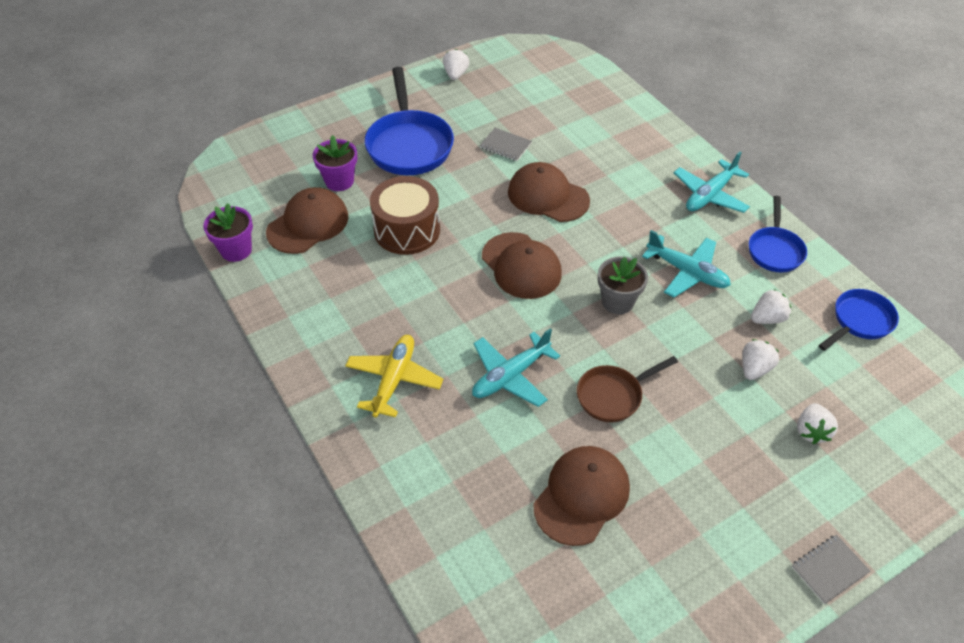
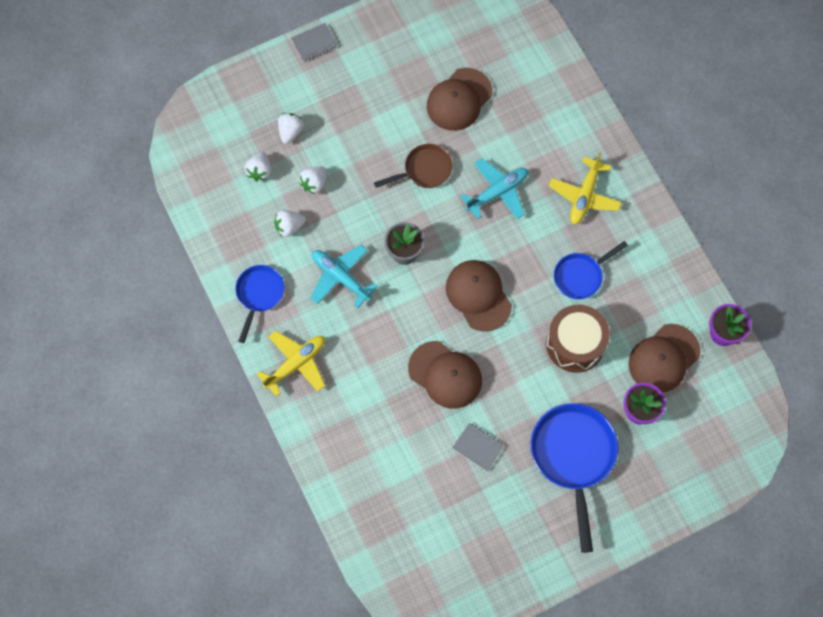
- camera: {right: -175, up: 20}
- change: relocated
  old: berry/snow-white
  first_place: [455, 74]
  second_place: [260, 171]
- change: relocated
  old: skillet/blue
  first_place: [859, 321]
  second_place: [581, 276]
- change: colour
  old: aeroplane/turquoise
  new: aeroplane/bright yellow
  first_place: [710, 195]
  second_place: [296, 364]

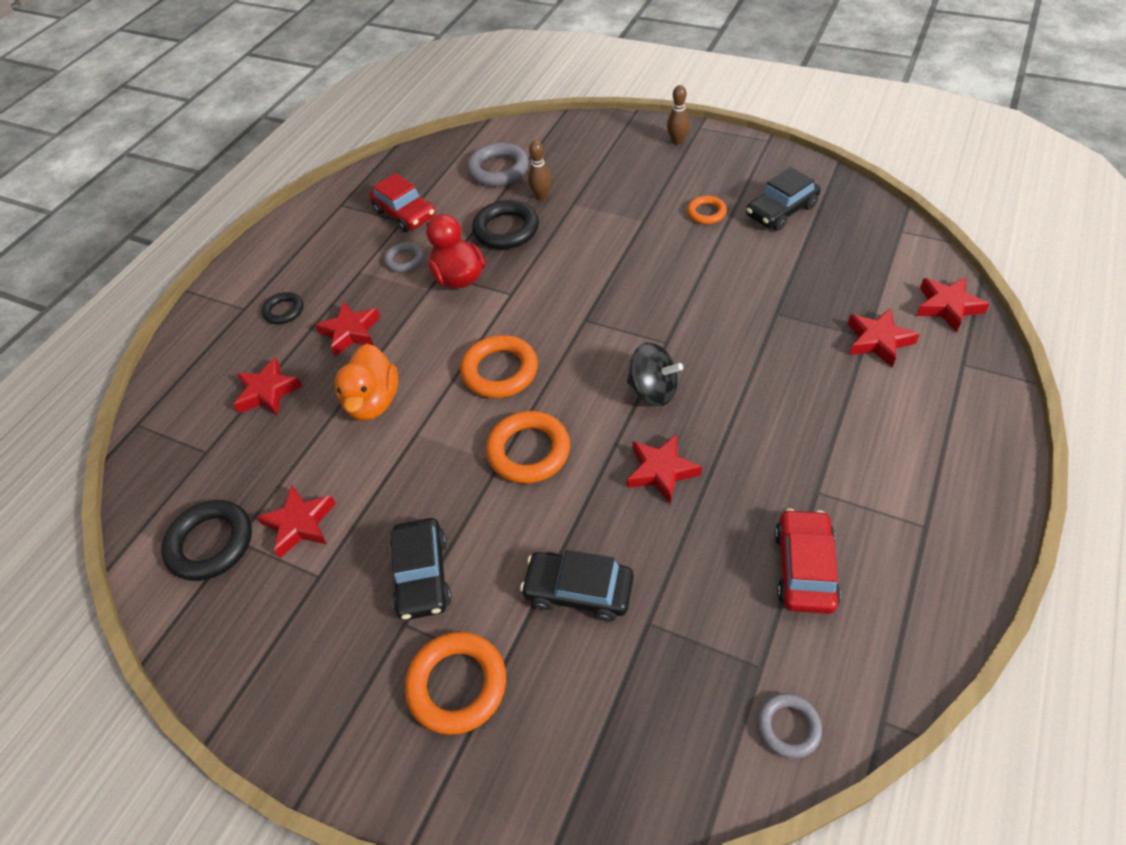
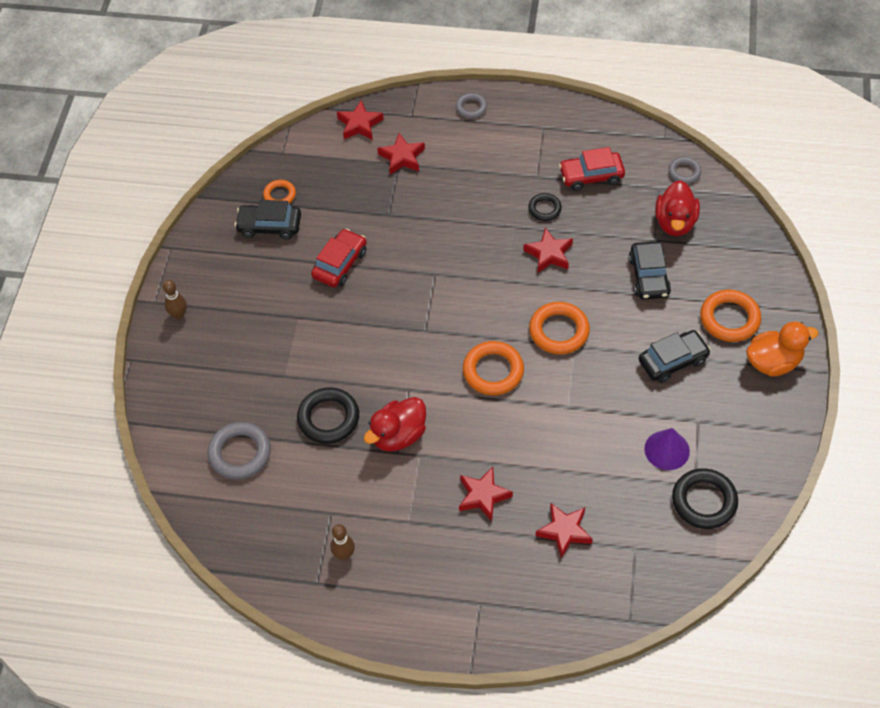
- camera: {right: -110, up: 5}
- change: missing
  old: whirligig/jet-black
  first_place: [653, 390]
- change: appeared
  new: toy duck/crimson
  second_place: [675, 222]
- change: relocated
  old: torus/jet-black
  first_place: [284, 311]
  second_place: [544, 209]
- change: relocated
  old: toy duck/bright orange
  first_place: [373, 402]
  second_place: [773, 362]
- change: relocated
  old: toy car/crimson
  first_place: [405, 214]
  second_place: [340, 264]
- change: relocated
  old: torus/grey
  first_place: [404, 260]
  second_place: [471, 107]
- change: relocated
  old: tenpin/dark brown
  first_place: [541, 196]
  second_place: [344, 554]
- change: relocated
  old: torus/bright orange
  first_place: [706, 213]
  second_place: [280, 195]
- change: exchanged
  old: five-pointed star/crimson
  new: cone/royal purple
  first_place: [300, 524]
  second_place: [667, 450]
- change: spun
  old: toy car/jet-black
  first_place: [781, 211]
  second_place: [269, 226]
  degrees: 150

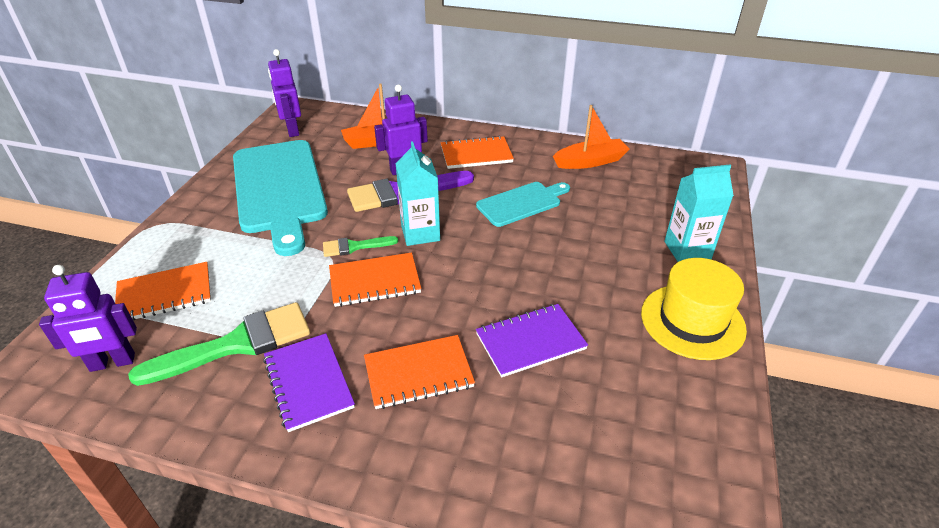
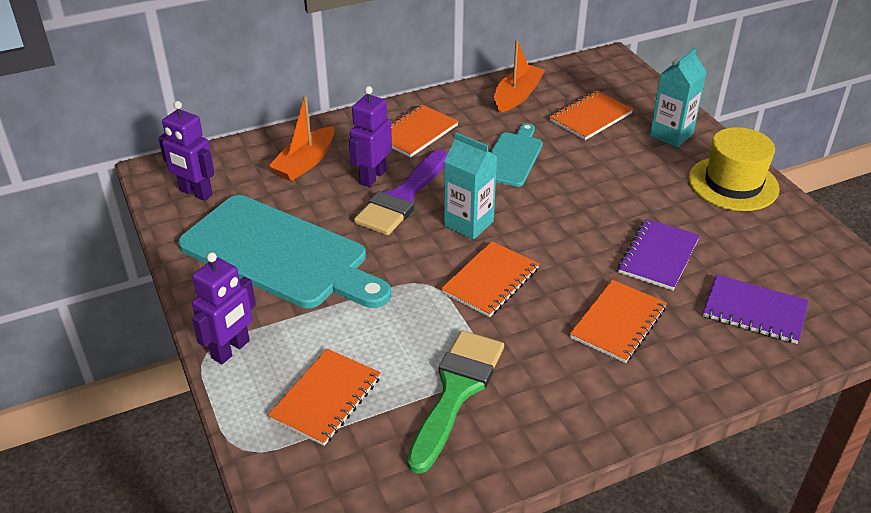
- camera: {right: -40, up: 0}
- change: missing
  old: paint brush/emerald
  first_place: [354, 246]
- change: appeared
  new: notebook/bright orange
  second_place: [590, 117]
- change: relocated
  old: toy robot/royal purple
  first_place: [112, 363]
  second_place: [231, 350]
- change: relocated
  old: notebook/royal purple
  first_place: [308, 382]
  second_place: [754, 311]

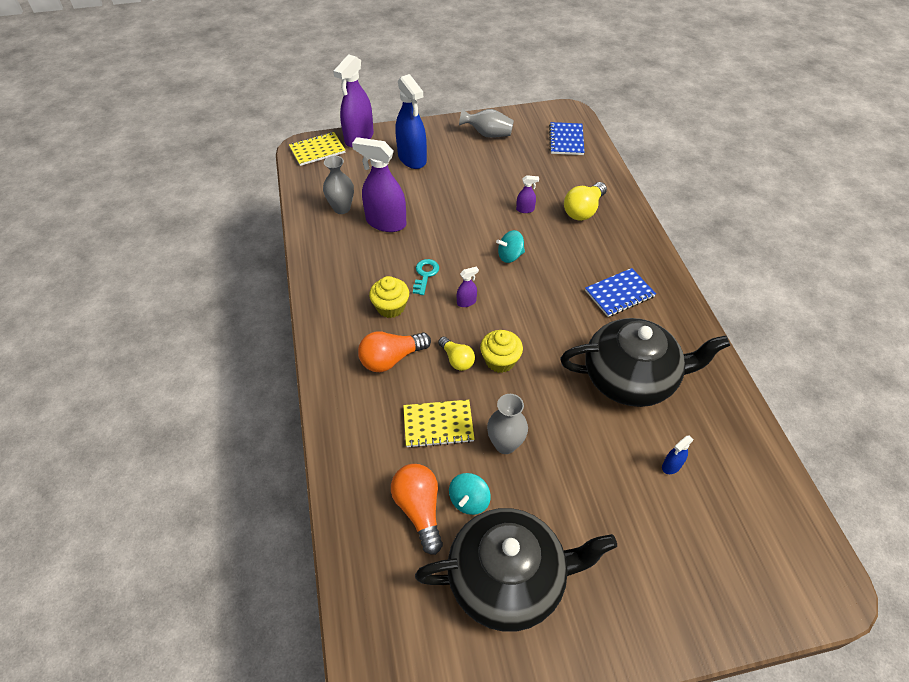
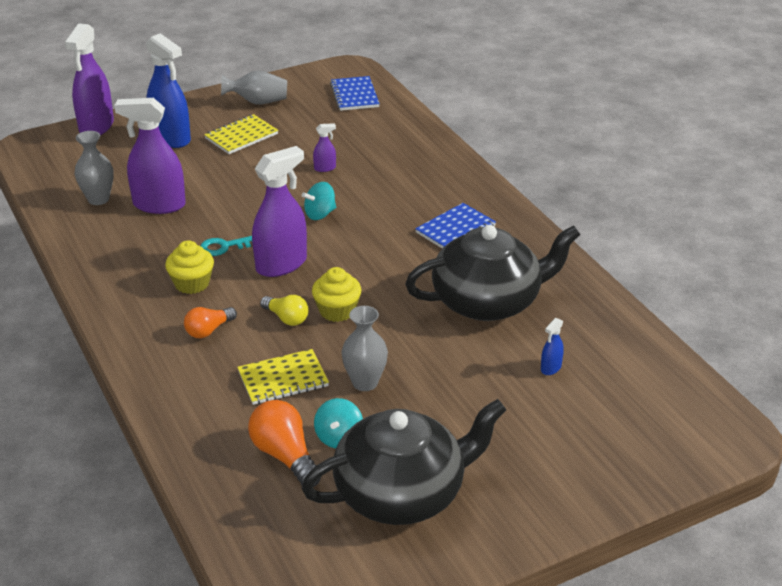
- camera: {right: -15, up: -15}
- change: missing
  old: light bulb/bright yellow
  first_place: [583, 210]
- change: relocated
  old: notebook/bright yellow
  first_place: [317, 150]
  second_place: [241, 136]
- change: spun
  old: key/turquoise
  first_place: [425, 274]
  second_place: [224, 247]
  degrees: -105
- change: size
  old: light bulb/bright orange
  first_place: [391, 359]
  second_place: [208, 330]
  factor: 0.65
- change: size
  old: spray bottle/royal purple
  first_place: [466, 302]
  second_place: [281, 264]
  factor: 2.29

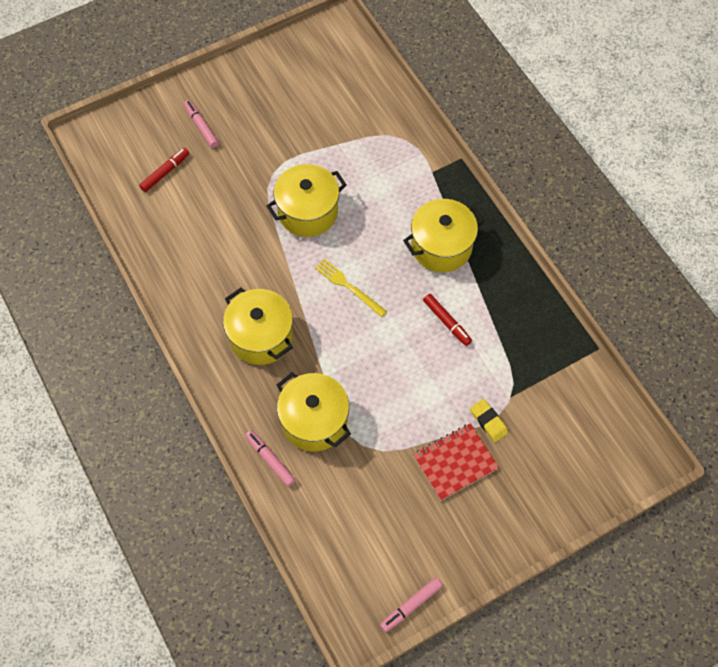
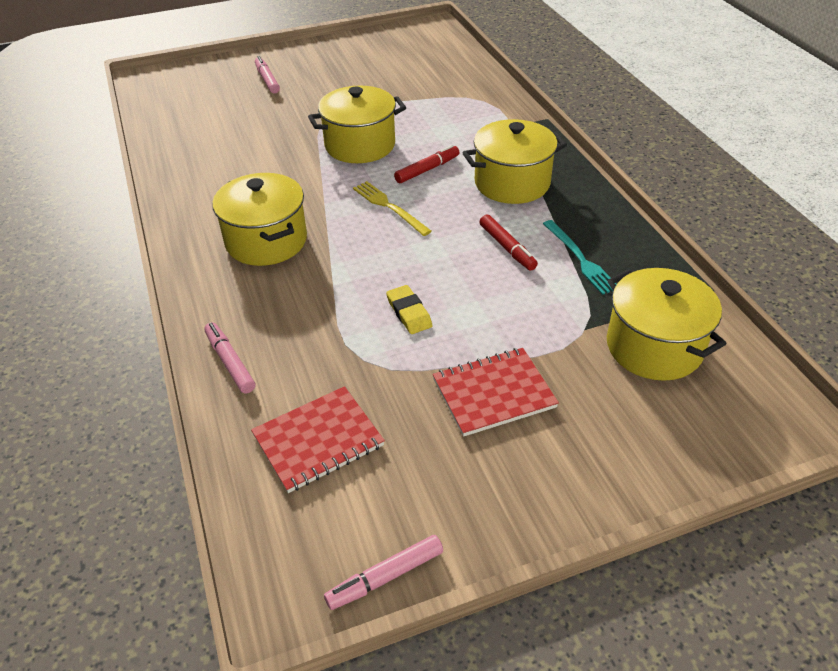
- camera: {right: 10, up: -20}
- change: appeared
  new: notebook/crimson
  second_place: [318, 441]
- change: appeared
  new: fork/turquoise
  second_place: [580, 259]
- change: relocated
  old: marker pen/crimson
  first_place: [165, 172]
  second_place: [427, 169]
- change: relocated
  old: pot/bright yellow
  first_place: [314, 421]
  second_place: [654, 347]
- change: relocated
  old: eraser/bright yellow
  first_place: [488, 421]
  second_place: [409, 313]

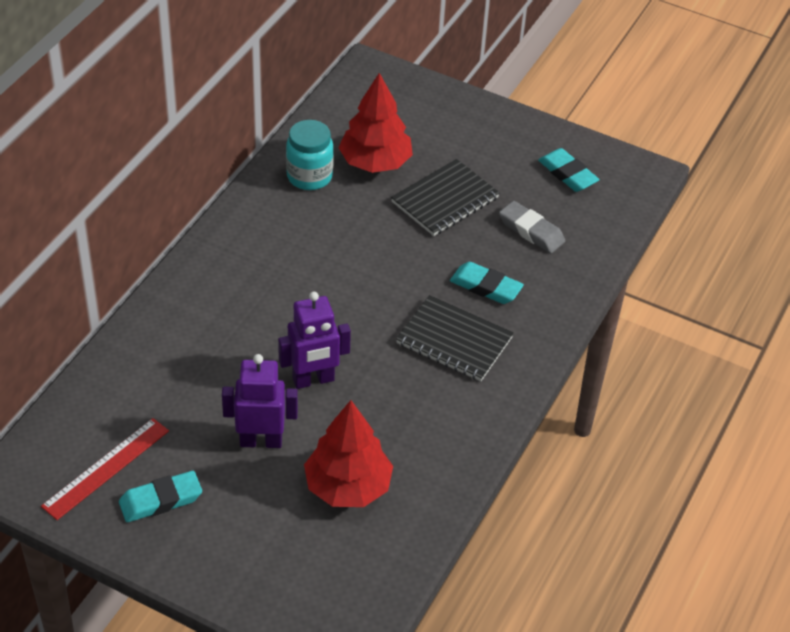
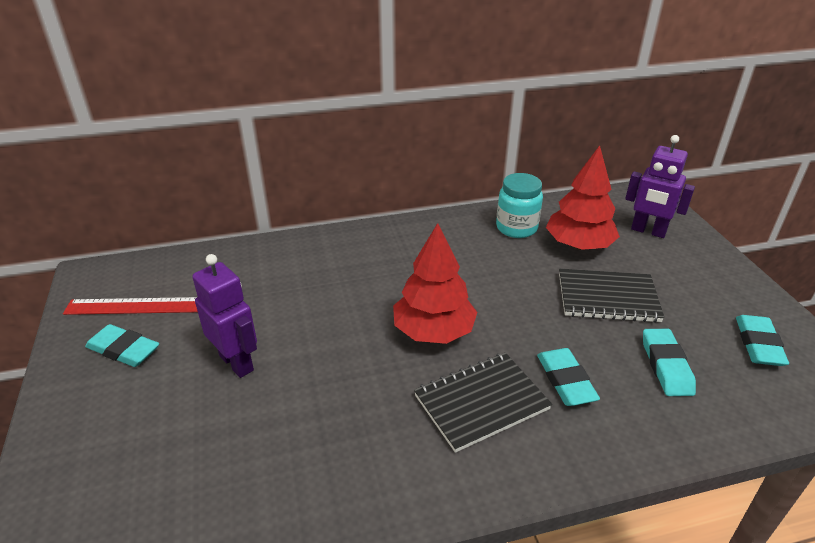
- camera: {right: 50, up: -10}
- change: relocated
  old: toy robot/royal purple
  first_place: [313, 380]
  second_place: [648, 231]
- change: relocated
  old: fir tree/crimson
  first_place: [347, 486]
  second_place: [433, 331]
- change: colour
  old: eraser/grey
  new: eraser/turquoise
  first_place: [531, 231]
  second_place: [666, 366]
- change: spun
  old: notebook/jet-black
  first_place: [454, 340]
  second_place: [481, 402]
  degrees: 75

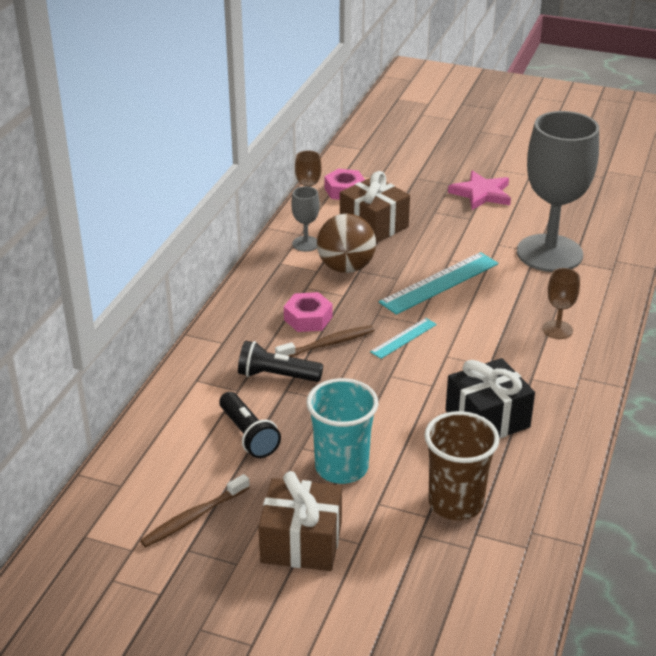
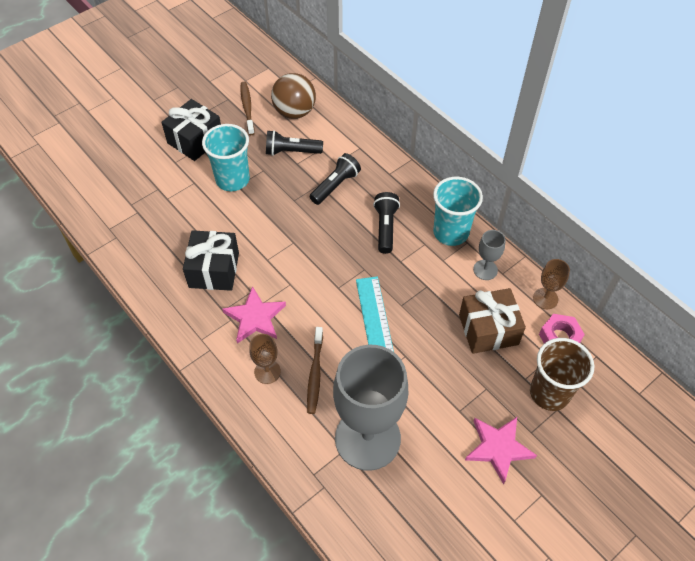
- camera: {right: 120, up: 20}
- change: missing
  old: measuring stick/turquoise
  first_place: [403, 338]
- change: appeared
  new: five-pointed star/pink
  second_place: [255, 318]
- change: appeared
  new: tumbler/turquoise
  second_place: [450, 232]
- change: relocated
  old: tooth brush/dark brown
  first_place: [327, 344]
  second_place: [315, 374]
- change: relocated
  old: sphere/dark brown
  first_place: [346, 268]
  second_place: [294, 112]
- change: relocated
  old: tumbler/dark brown
  first_place: [455, 503]
  second_place: [549, 393]
- change: exchanged
  old: hexagon nut/pink
  new: torch/jet-black
  first_place: [308, 318]
  second_place: [385, 227]
- change: colour
  old: wrapped gift/dark brown
  new: wrapped gift/jet-black
  first_place: [301, 542]
  second_place: [195, 140]

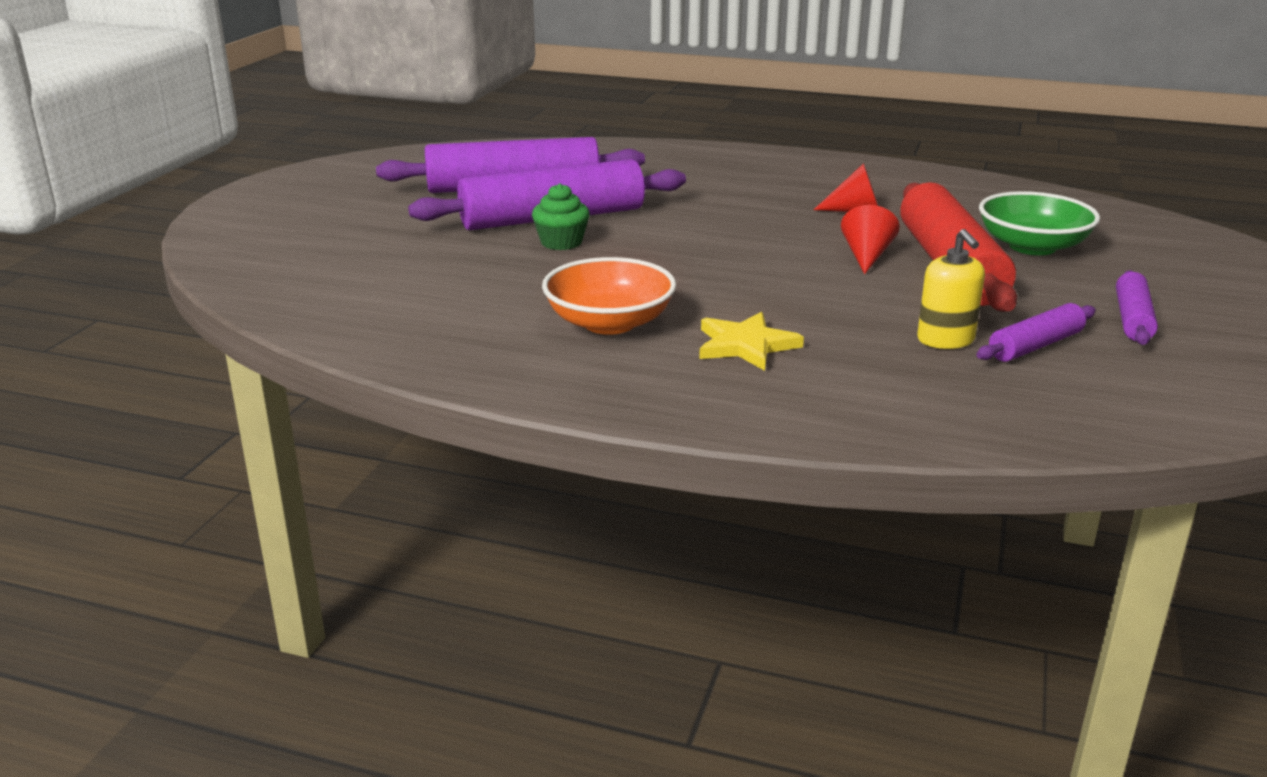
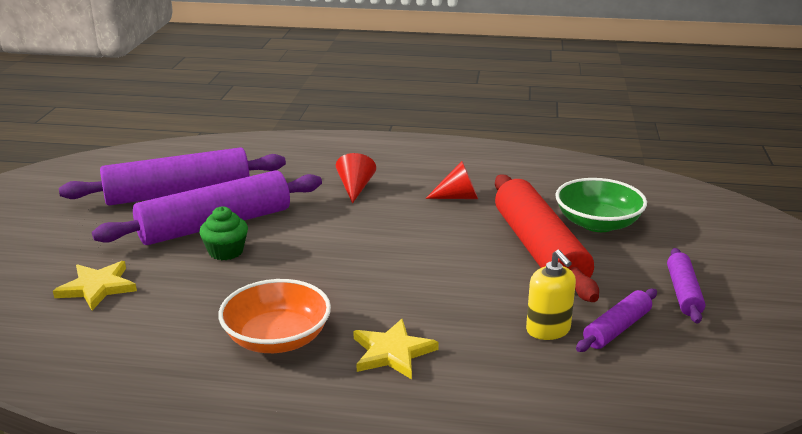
- camera: {right: -10, up: 0}
- change: appeared
  new: five-pointed star/bright yellow
  second_place: [97, 287]
- change: relocated
  old: cone/crimson
  first_place: [866, 256]
  second_place: [355, 188]

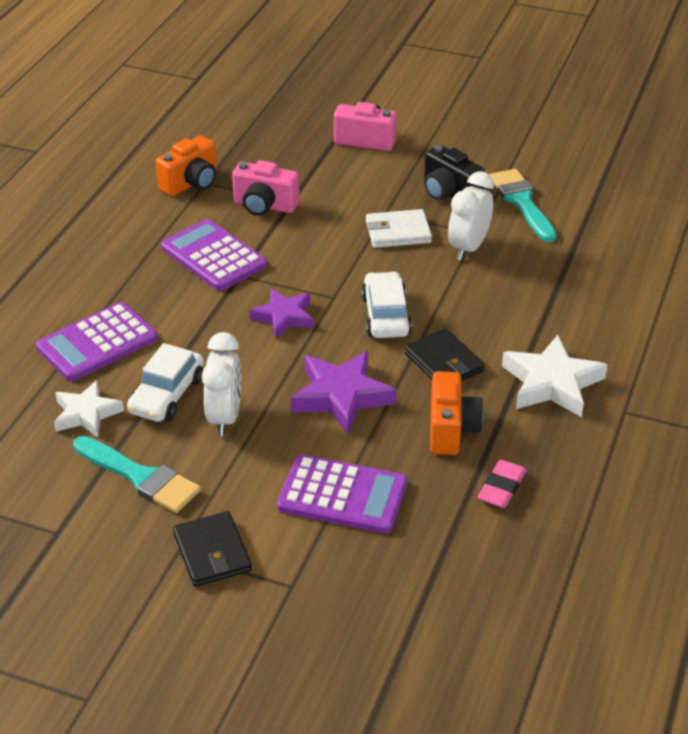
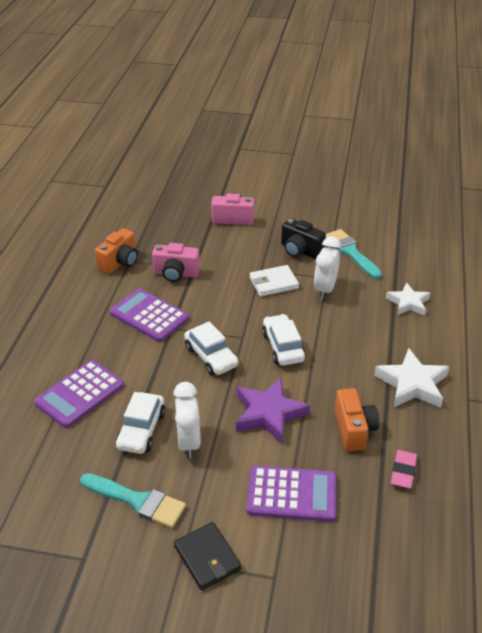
- camera: {right: -10, up: 0}
- change: missing
  old: card wallet/jet-black
  first_place: [443, 362]
- change: relocated
  old: five-pointed star/snow-white
  first_place: [86, 414]
  second_place: [408, 303]
- change: exchanged
  old: five-pointed star/royal purple
  new: toy car/snow-white
  first_place: [284, 317]
  second_place: [211, 356]

